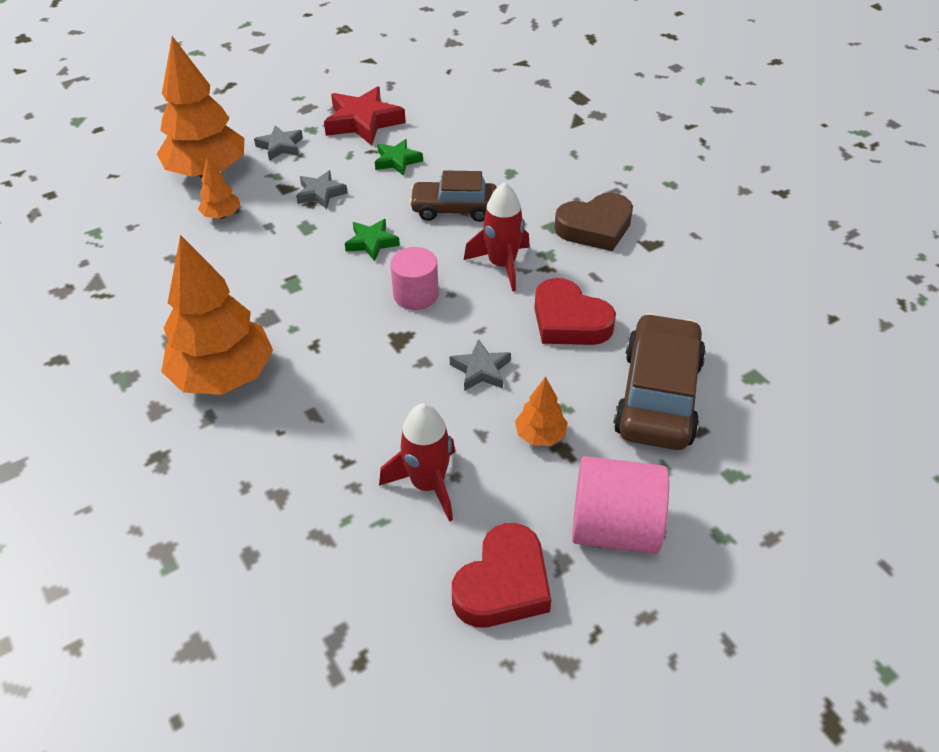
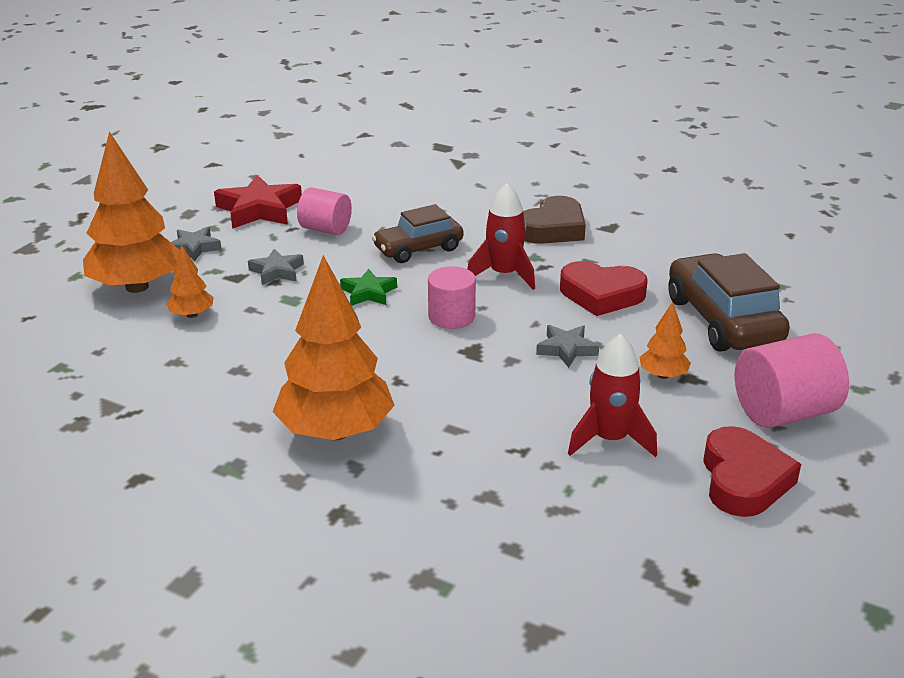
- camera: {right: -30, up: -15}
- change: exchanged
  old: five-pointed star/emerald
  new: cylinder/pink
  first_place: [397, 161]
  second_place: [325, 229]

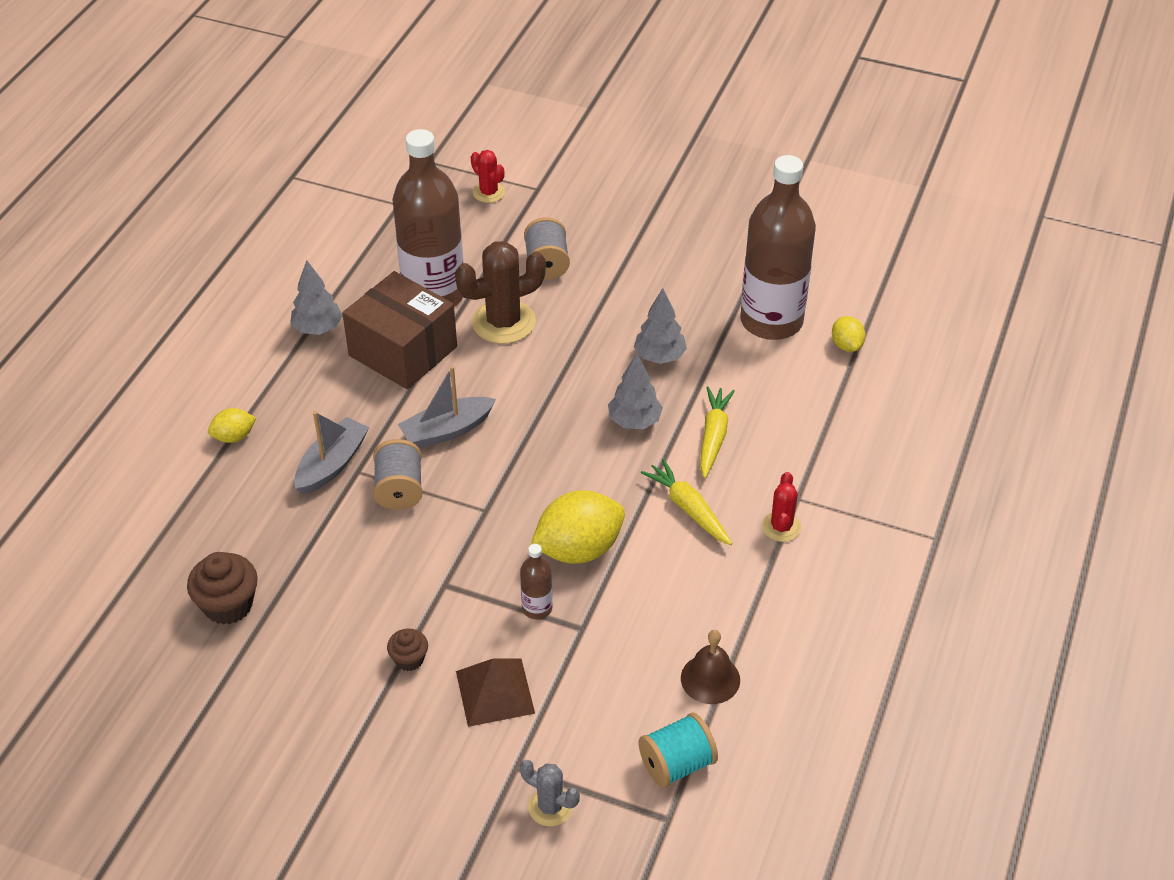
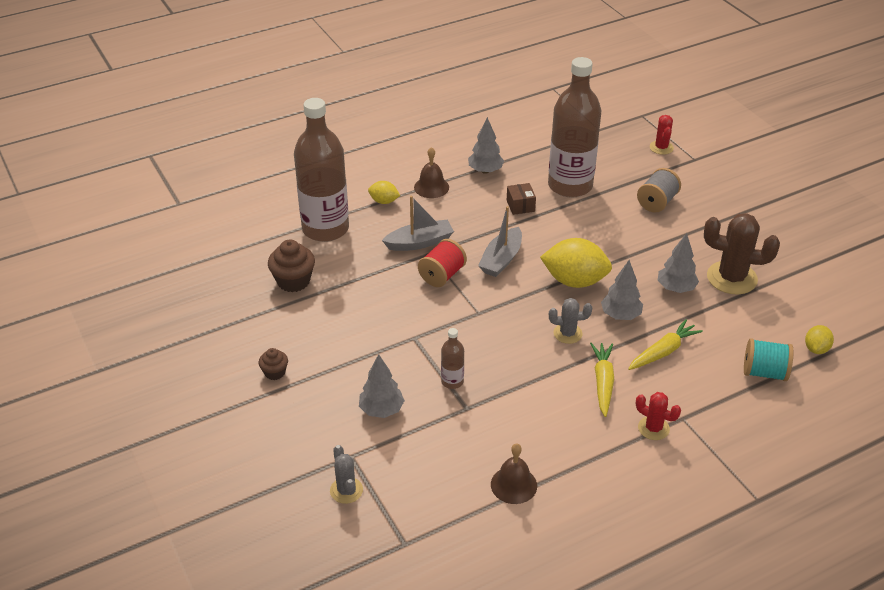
- camera: {right: 40, up: -5}
- change: appeared
  new: bell/dark brown
  second_place: [431, 187]
- change: appeared
  new: cactus/grey
  second_place: [567, 333]
- change: relocated
  old: muffin/dark brown
  first_place: [409, 659]
  second_place: [275, 372]
- change: relocated
  old: cactus/dark brown
  first_place: [503, 322]
  second_place: [731, 278]
- change: relocated
  old: toy lemon/bright yellow
  first_place: [578, 549]
  second_place: [574, 281]
- change: relocated
  old: spool/turquoise
  first_place: [676, 764]
  second_place: [764, 372]
- change: relocated
  old: flask/dark brown
  first_place: [771, 321]
  second_place: [325, 229]
- change: exchanged
  old: pyramid shape/dark brown
  new: fir tree/grey
  first_place: [495, 692]
  second_place: [381, 410]
- change: colour
  old: spool/grey
  new: spool/crimson
  first_place: [399, 490]
  second_place: [442, 275]
- change: spun
  old: boat/grey
  first_place: [447, 430]
  second_place: [501, 259]
  degrees: -75
- change: spun
  old: cactus/crimson
  first_place: [781, 527]
  second_place: [653, 428]
  degrees: 75
- change: size
  old: package/dark brown
  first_place: [403, 351]
  second_place: [520, 206]
  factor: 0.43

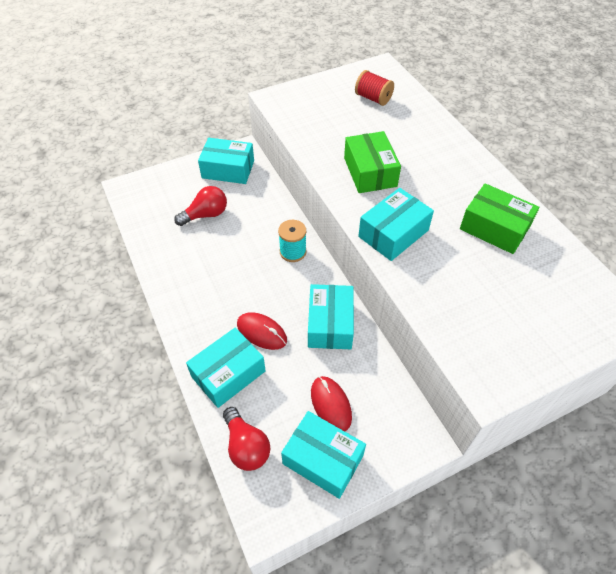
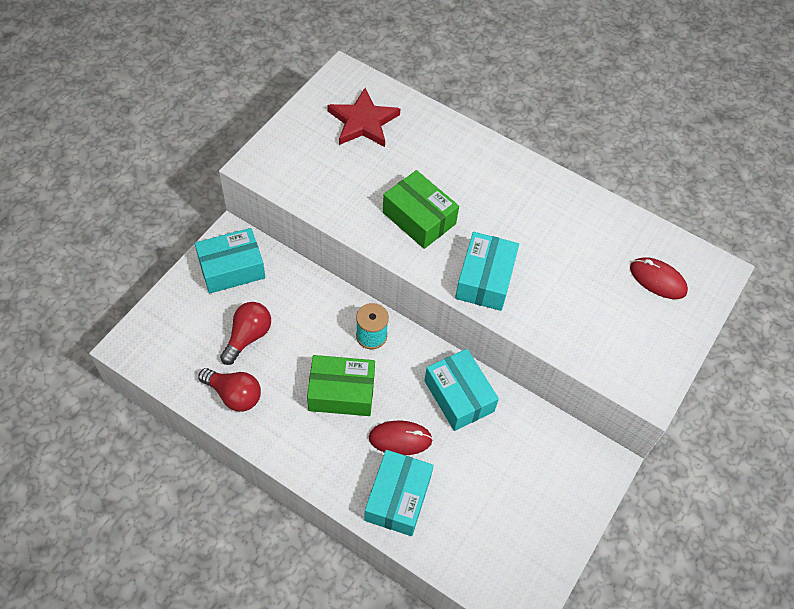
- camera: {right: -35, up: 5}
- change: missing
  old: package/turquoise
  first_place: [323, 459]
- change: relocated
  old: light bulb/crimson
  first_place: [246, 446]
  second_place: [234, 395]
- change: relocated
  old: PC mouse/crimson
  first_place: [331, 404]
  second_place: [657, 280]
- change: relocated
  old: package/emerald
  first_place: [494, 228]
  second_place: [341, 392]
- change: exchanged
  old: spool/crimson
  new: five-pointed star/crimson
  first_place: [373, 98]
  second_place: [363, 122]

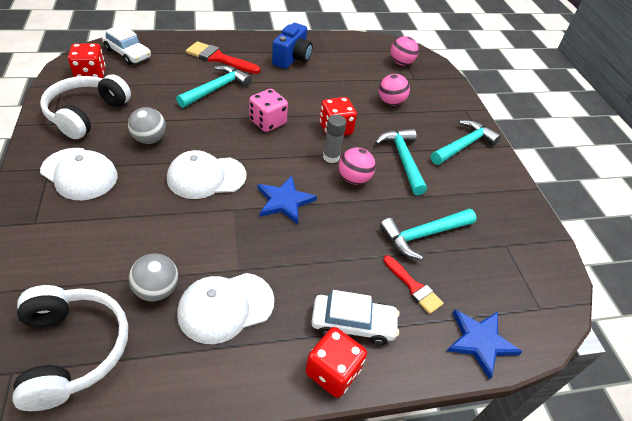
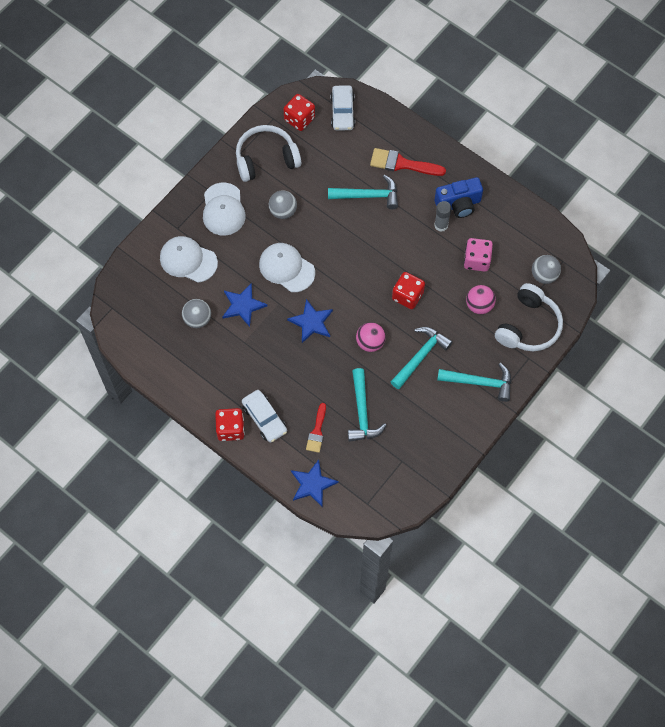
- camera: {right: 55, up: 20}
- change: appeared
  new: five-pointed star/blue
  second_place: [243, 305]
- change: relocated
  old: headphones/snow-white
  first_place: [73, 350]
  second_place: [528, 326]
- change: relocated
  old: peaked cap/snow-white
  first_place: [225, 307]
  second_place: [188, 260]
- change: relocated
  old: die/pink
  first_place: [268, 122]
  second_place: [476, 260]
- change: relocated
  old: stick of glue/grey
  first_place: [331, 157]
  second_place: [441, 225]
- change: colour
  old: sphere/pink
  new: sphere/grey
  first_place: [401, 63]
  second_place: [544, 275]
- change: spun
  old: paint brush/crimson
  first_place: [219, 58]
  second_place: [402, 164]
  degrees: -60
- change: spun
  old: carpenter's hammer/turquoise
  first_place: [423, 235]
  second_place: [362, 412]
  degrees: -120

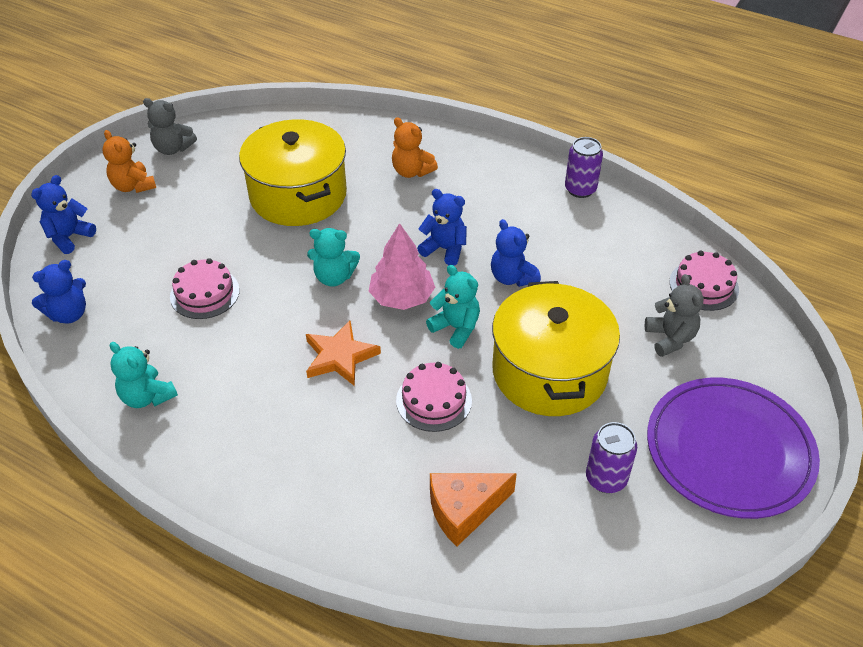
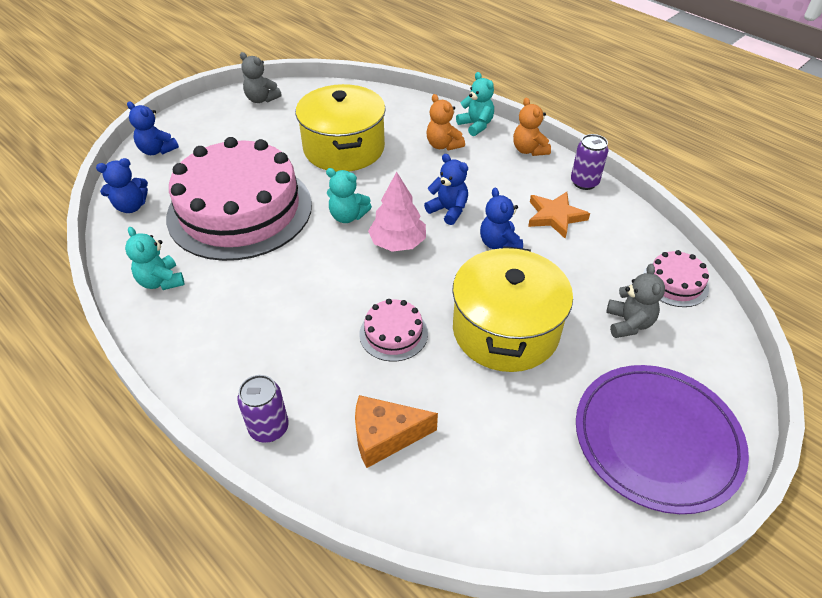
- camera: {right: 15, up: 0}
- change: relocated
  old: teddy bear/bright orange
  first_place: [133, 186]
  second_place: [529, 150]
- change: relocated
  old: five-pointed star/bright orange
  first_place: [340, 356]
  second_place: [555, 216]
- change: relocated
  old: teddy bear/turquoise
  first_place: [456, 328]
  second_place: [476, 125]
- change: relocated
  old: soda can/royal purple
  first_place: [606, 478]
  second_place: [269, 428]
- change: spun
  old: teddy bear/blue
  first_place: [69, 237]
  second_place: [157, 150]
  degrees: -105
- change: size
  old: cake/pink
  first_place: [204, 293]
  second_place: [240, 210]
  factor: 2.48

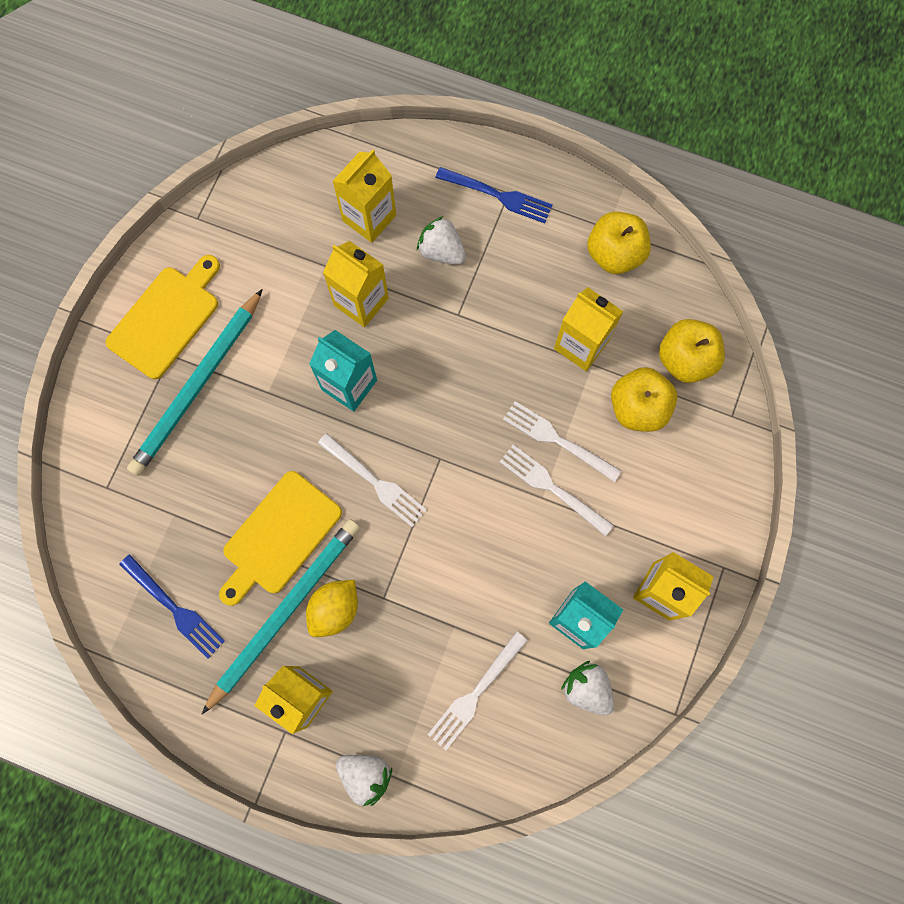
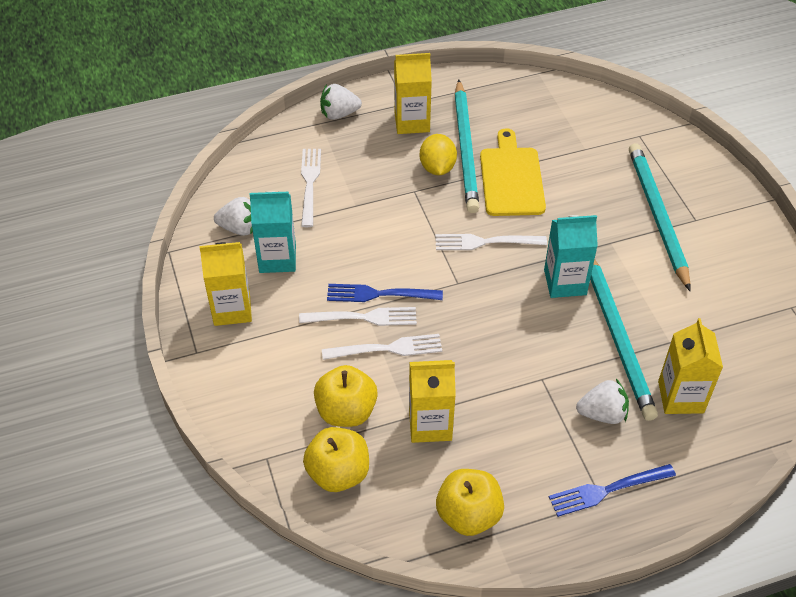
- camera: {right: 140, up: -25}
- change: missing
  old: bread board/bright yellow
  first_place: [167, 318]
- change: relocated
  old: fork/blue
  first_place: [174, 608]
  second_place: [379, 294]
- change: exchanged
  old: carton/bright yellow
  new: pencil/turquoise
  first_place: [361, 301]
  second_place: [618, 337]

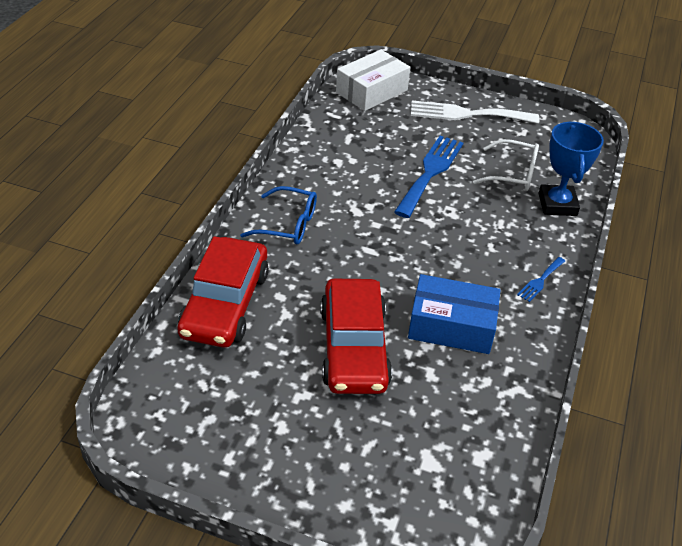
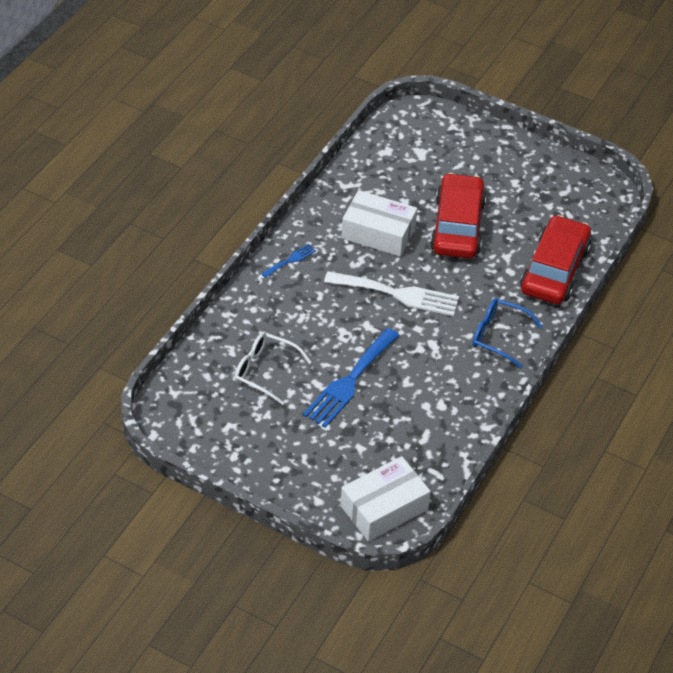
- camera: {right: -170, up: 5}
- change: missing
  old: trophy/blue
  first_place: [557, 204]
- change: relocated
  old: fork/snow-white
  first_place: [467, 114]
  second_place: [397, 294]
- change: colour
  old: package/blue
  new: package/snow-white
  first_place: [451, 326]
  second_place: [378, 233]

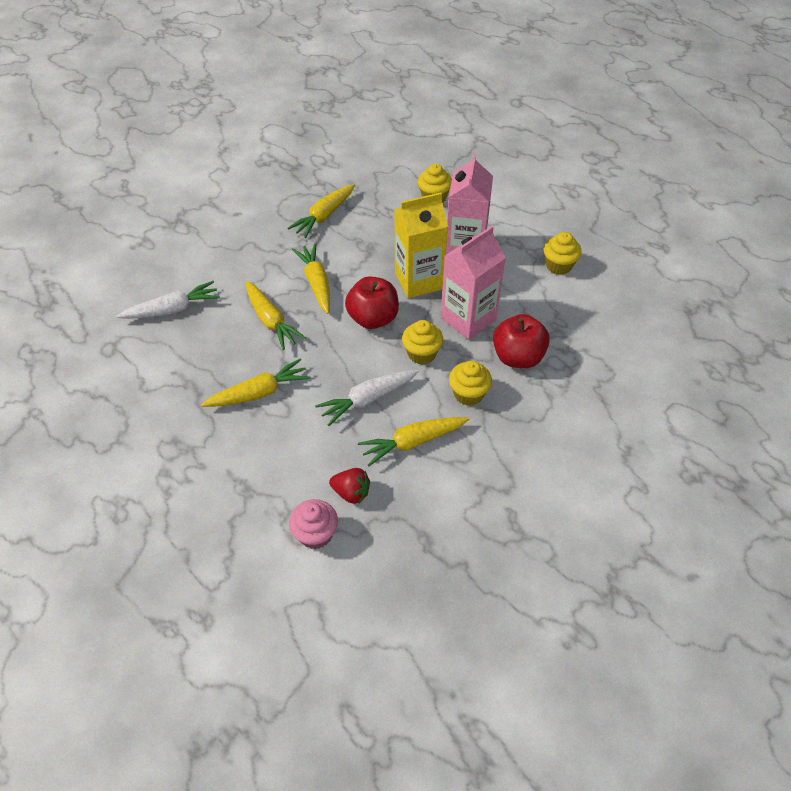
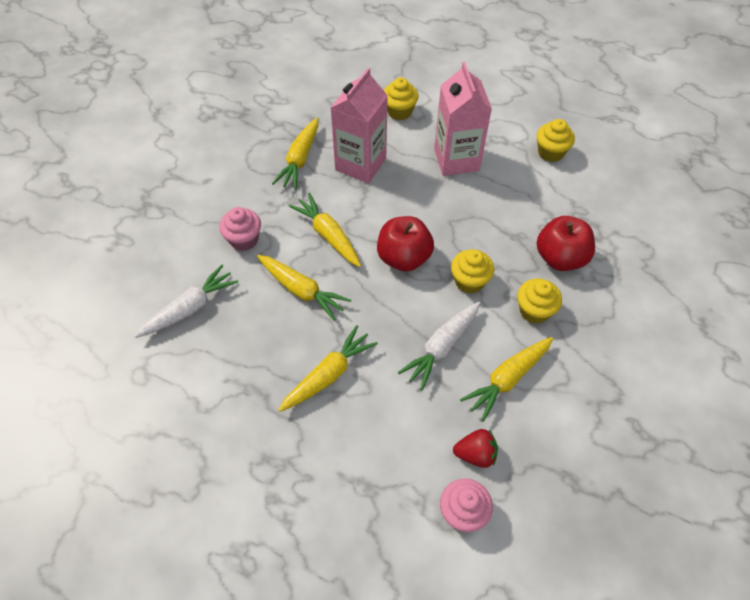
- camera: {right: -20, up: 5}
- change: missing
  old: carton/bright yellow
  first_place: [419, 281]
- change: appeared
  new: muffin/pink
  second_place: [244, 239]
- change: relocated
  old: carton/pink
  first_place: [468, 319]
  second_place: [360, 164]

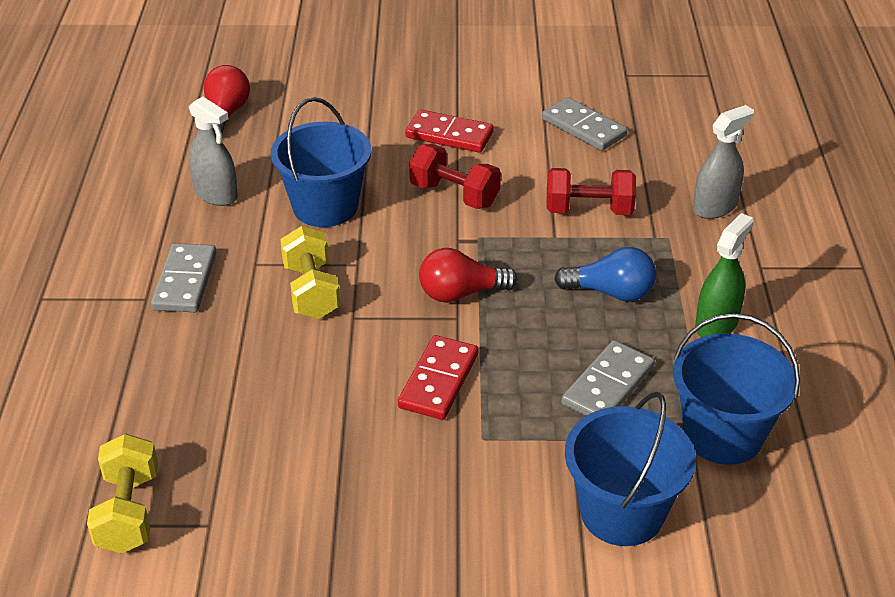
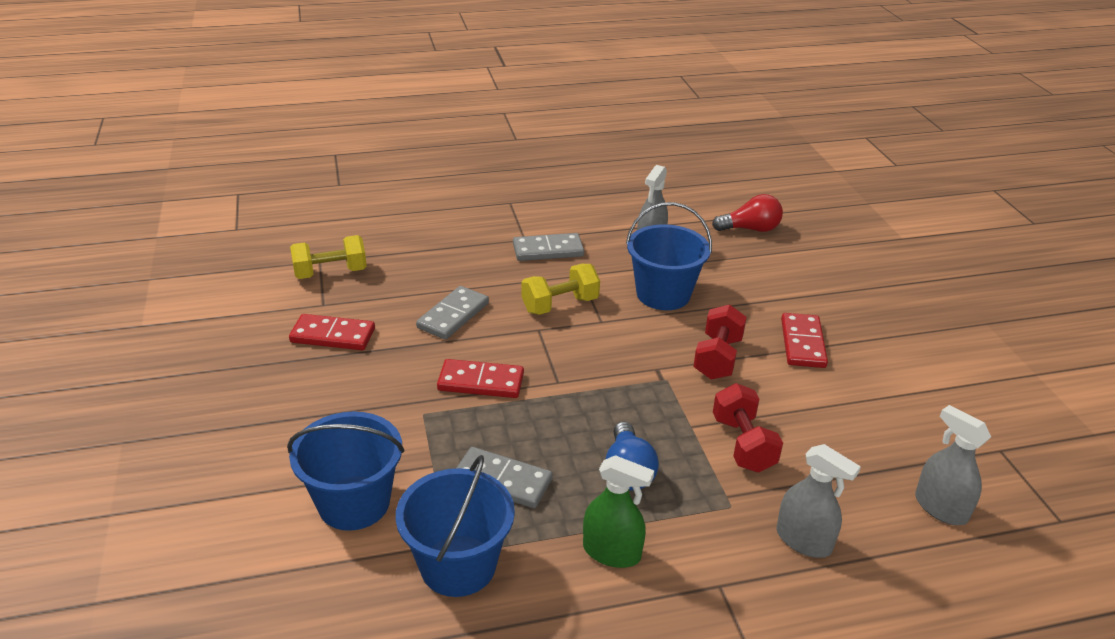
- camera: {right: 75, up: -5}
- change: missing
  old: light bulb/crimson
  first_place: [461, 293]
- change: appeared
  new: domino tile/crimson
  second_place: [333, 336]
- change: appeared
  new: spray bottle/grey
  second_place: [940, 508]
- change: relocated
  old: domino tile/grey
  first_place: [583, 128]
  second_place: [453, 315]

